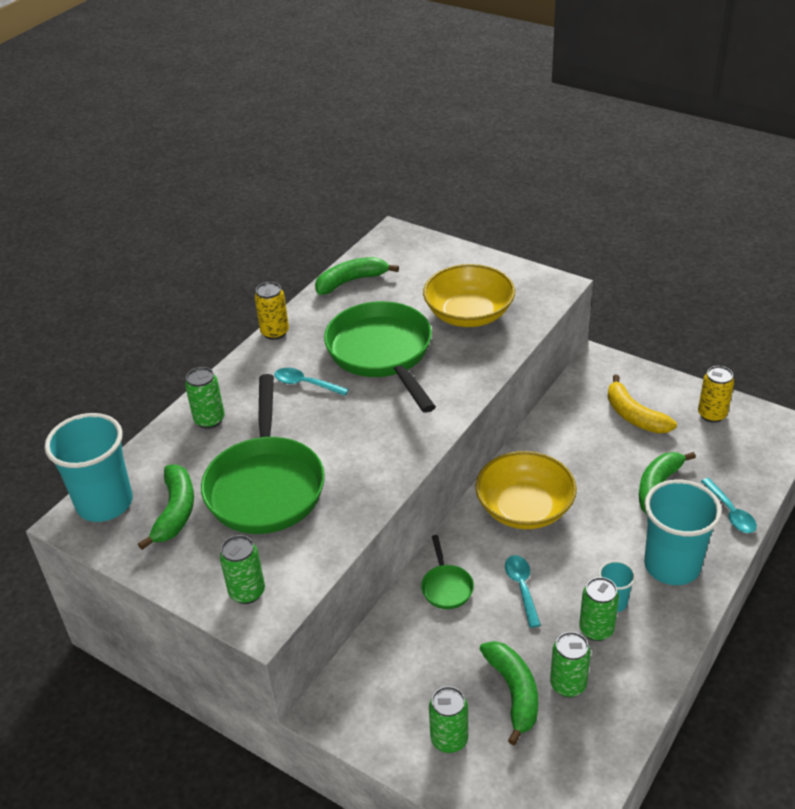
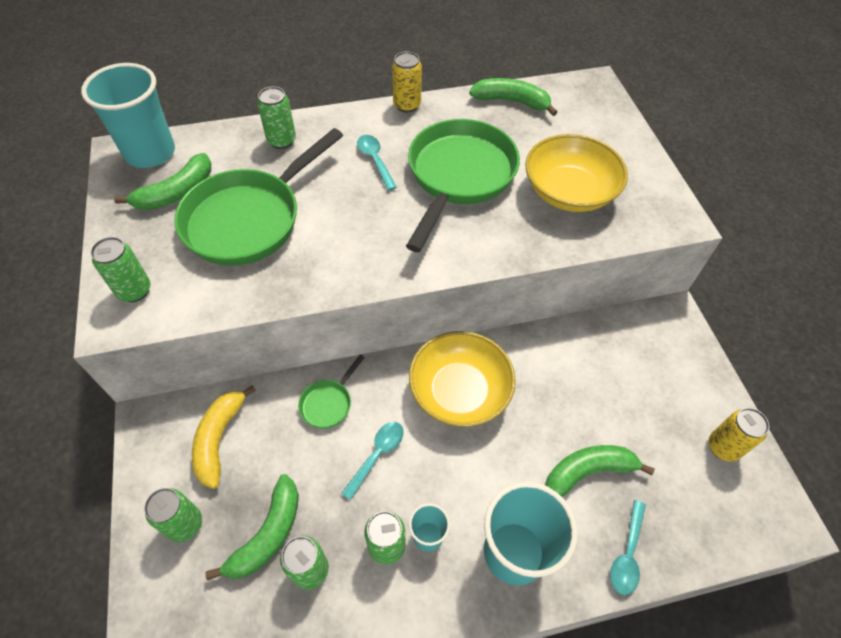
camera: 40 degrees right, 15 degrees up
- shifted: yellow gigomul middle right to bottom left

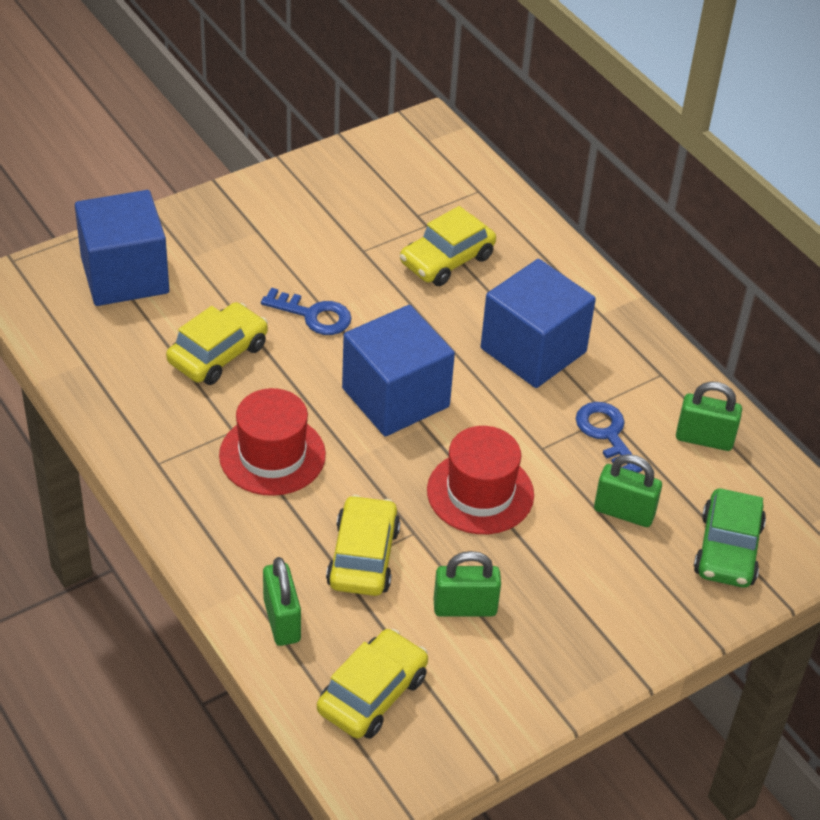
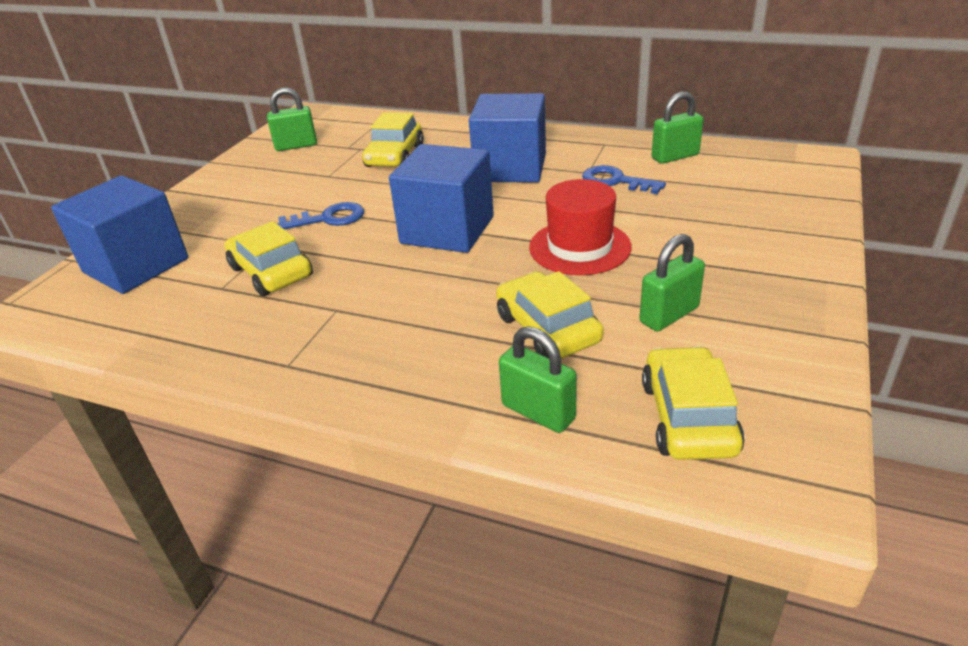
camera: 30 degrees left, 10 degrees down
- gone: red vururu (no. 1 from left) middle left
- gone: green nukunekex middle right
- shifted: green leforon (no. 3 from left in the first image) middle right to green leforon (no. 1 from left) top left
- rotated: yellow nukunekex (no. 1 from left) middle left = middle left 45 degrees counterclockwise

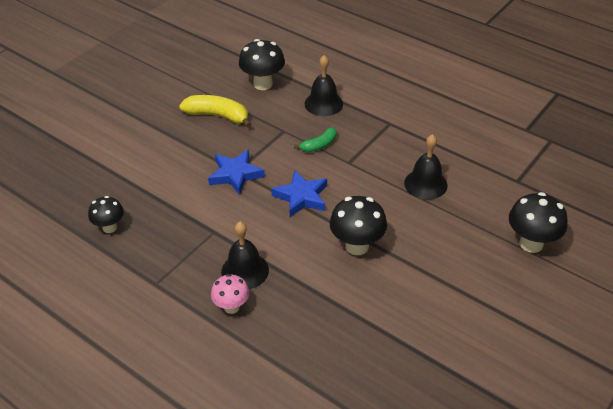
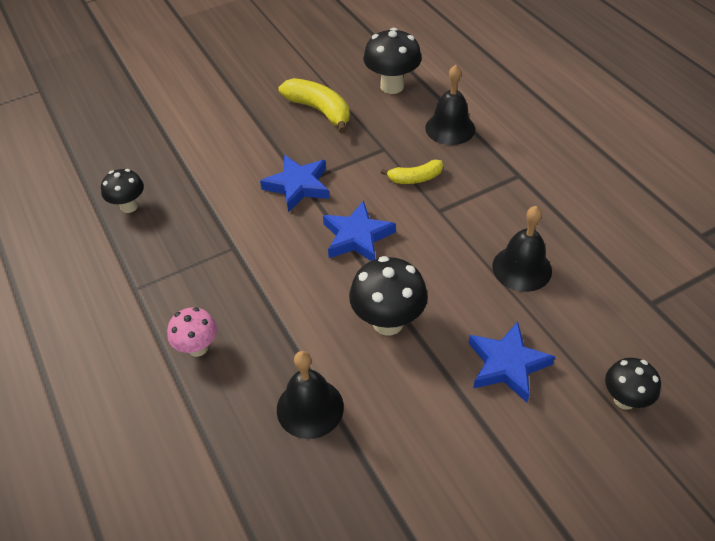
camera: 25 degrees right, 5 degrees up
- new: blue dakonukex (no. 3 from left) bottom right
- shifted: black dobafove (no. 1 from left) centre to bottom centre
- repainted: green gigomul centre to yellow gigomul (no. 2 from left) top centre
- scaled: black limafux (no. 4 from left) middle right = bottom right x0.63

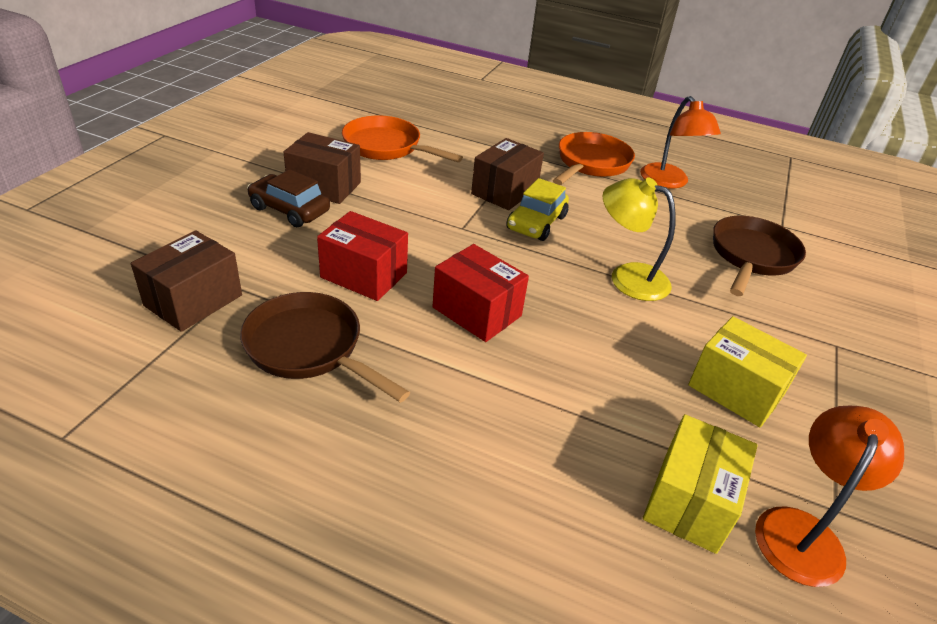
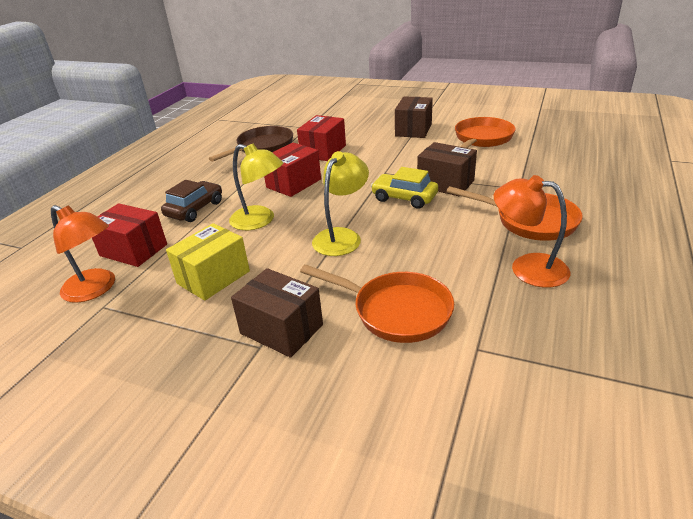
camera: 95 degrees right, 5 degrees down
- new: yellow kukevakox (no. 1 from left) centre
- shifted: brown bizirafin (no. 1 from left) middle left to centre
- shifted: brown nukunekex top left to middle left
- repainted: yellow bizirafin (no. 1 from left) bottom right to red bizirafin (no. 1 from left) middle left
- repainted: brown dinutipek (no. 2 from left) middle right to orange dinutipek (no. 1 from left) centre
- rotated: orange kukevakox (no. 1 from left in the first image) top right = middle right 45 degrees clockwise

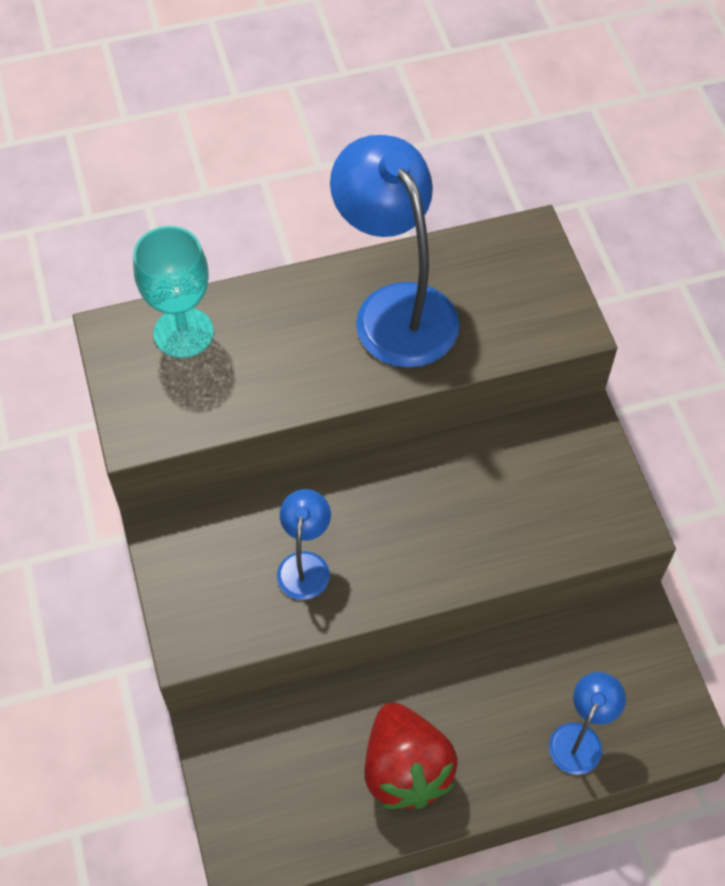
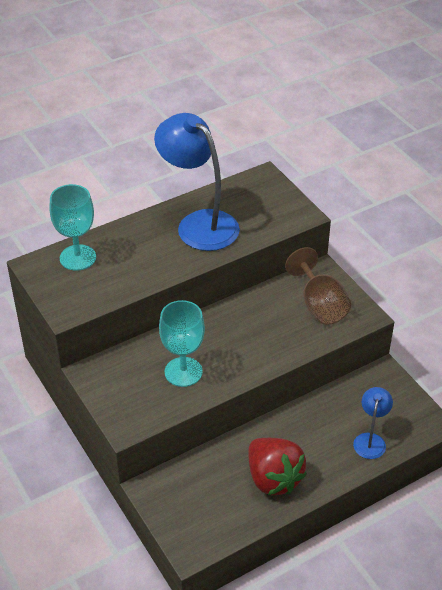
camera: 15 degrees left, 15 degrees down
- new: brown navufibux middle right
- swapped: blue kukevakox (no. 1 from left) centre to turquoise navufibux (no. 2 from left) centre

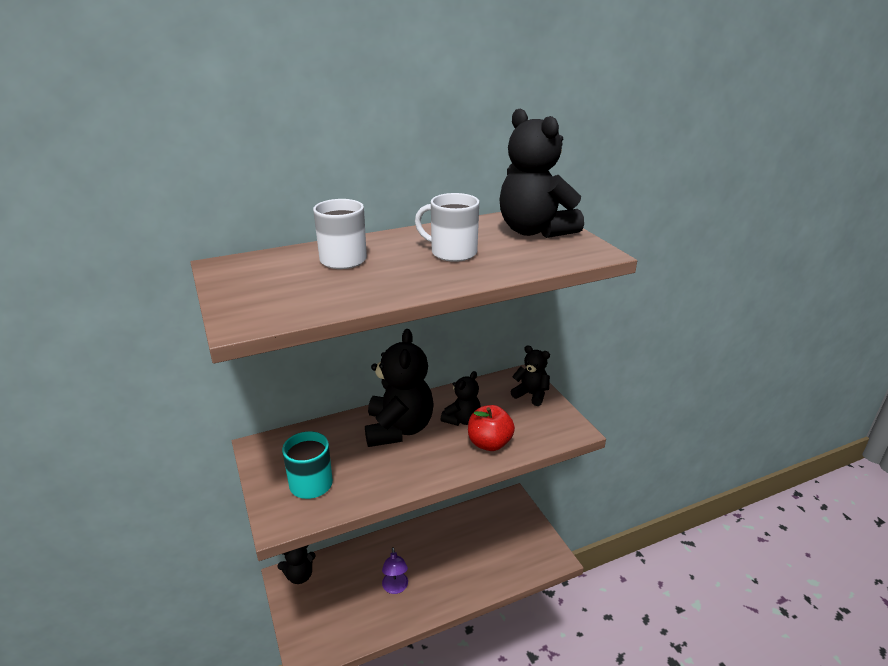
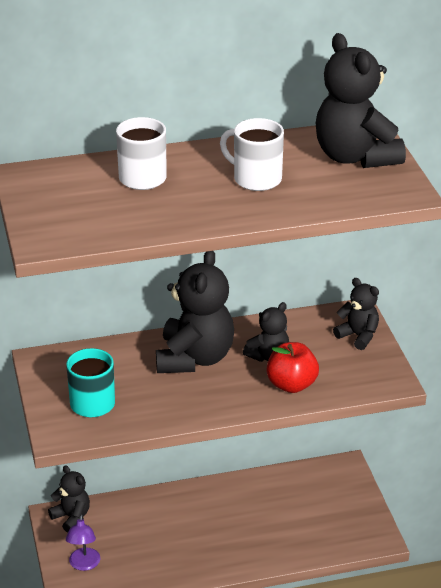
camera: 10 degrees right, 5 degrees up
- shifted: purple kukevakox bottom centre to bottom left
- rotated: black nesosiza (no. 1 from left) bottom centre = bottom left 120 degrees counterclockwise

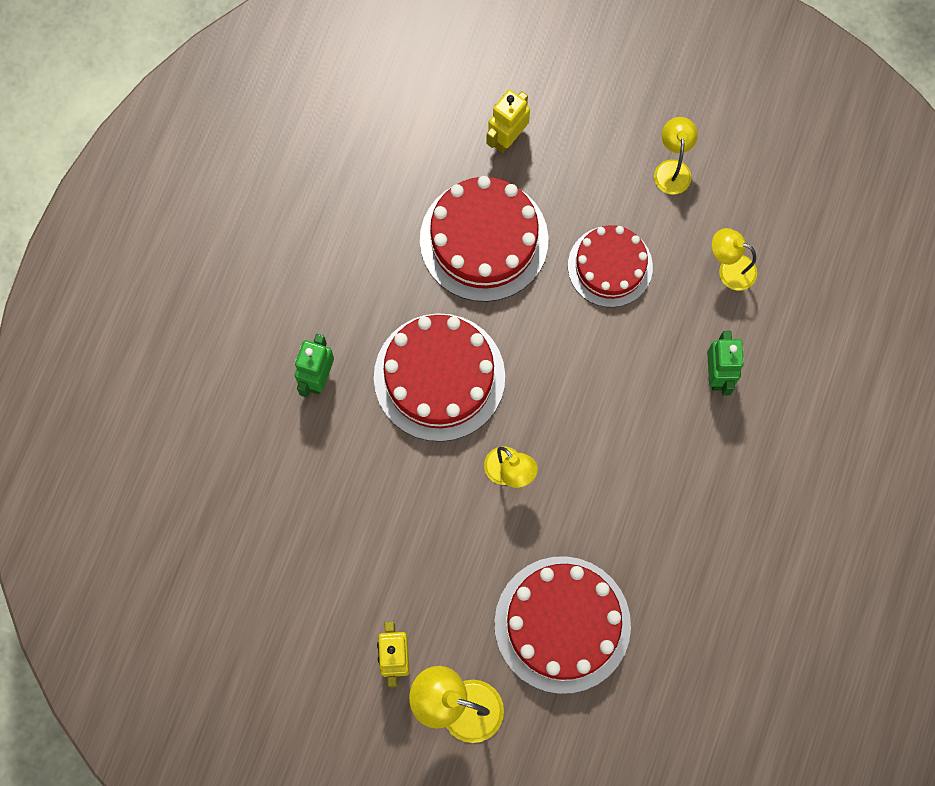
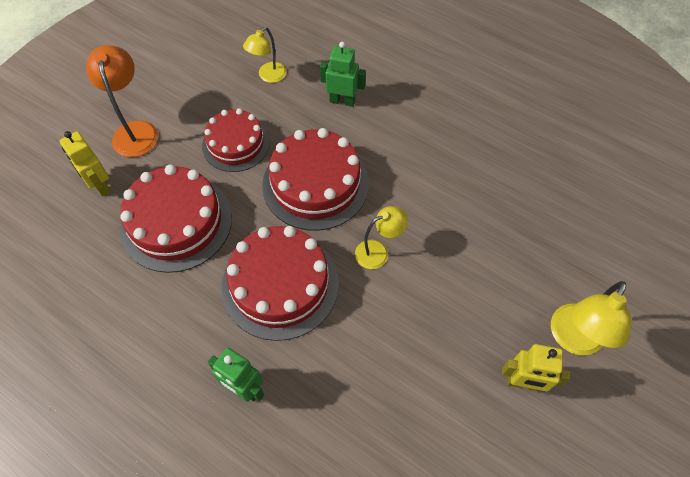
camera: 75 degrees left, 15 degrees down
- gone: yellow kukevakox (no. 3 from left) top right
- new: orange kukevakox top left
- shifted: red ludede (no. 3 from left in the first image) bottom centre to red ludede (no. 4 from left) centre

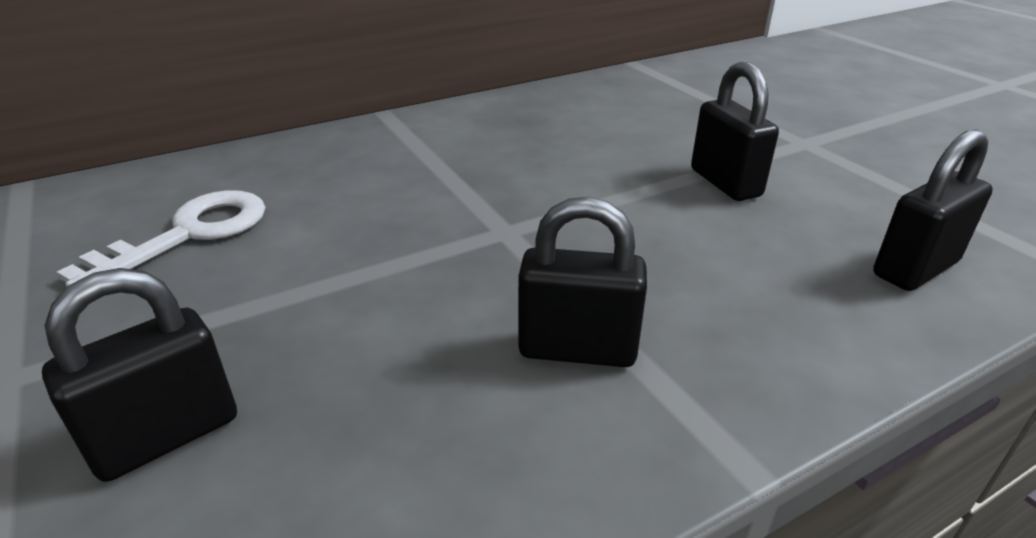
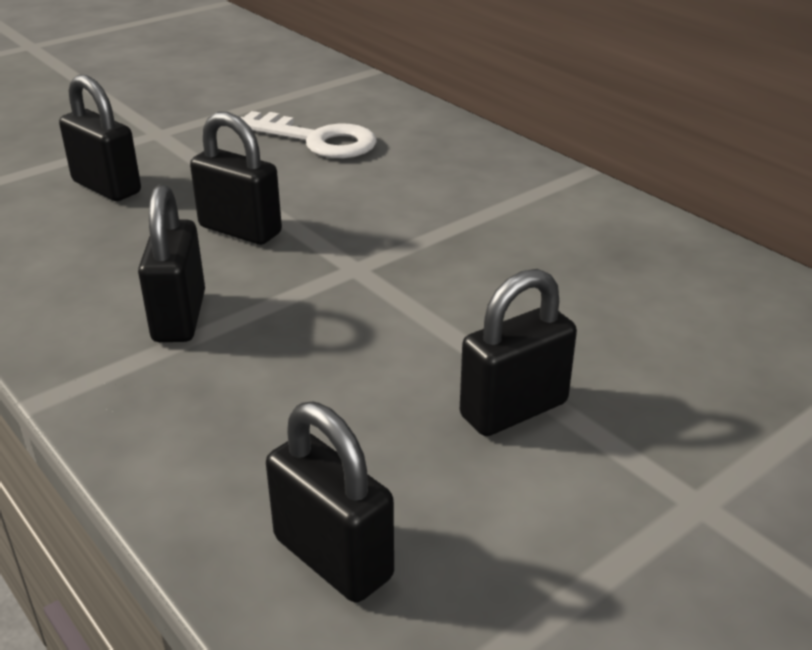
camera: 80 degrees right, 0 degrees up
- new: black leforon (no. 3 from left) top left

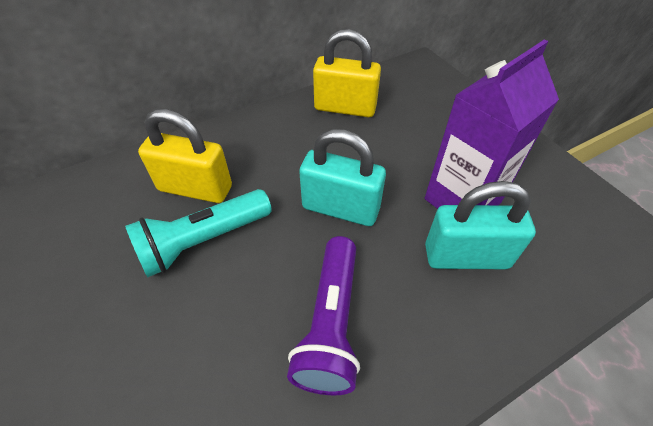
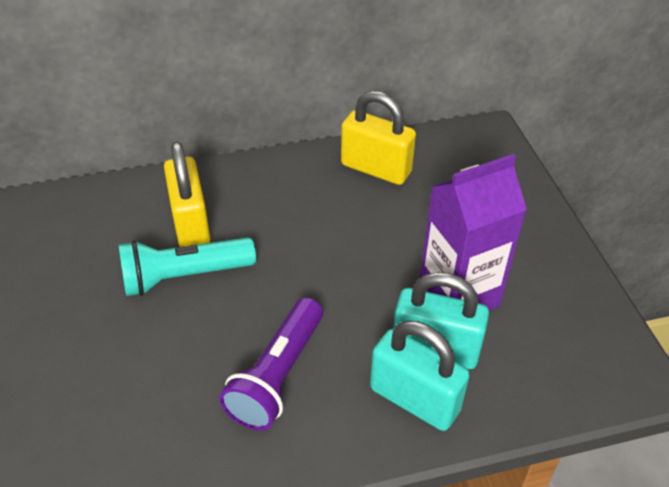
camera: 15 degrees right, 5 degrees down
- shifted: turquoise leforon (no. 1 from left) centre to bottom centre
- rotated: yellow leforon (no. 1 from left) middle left = middle left 45 degrees clockwise

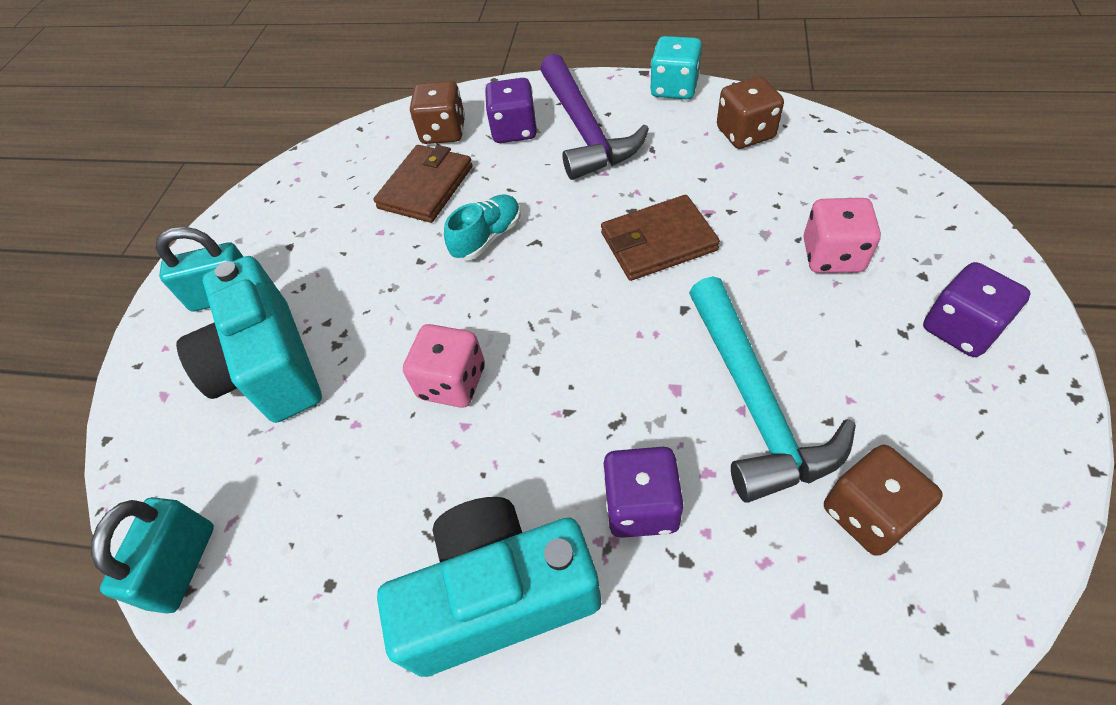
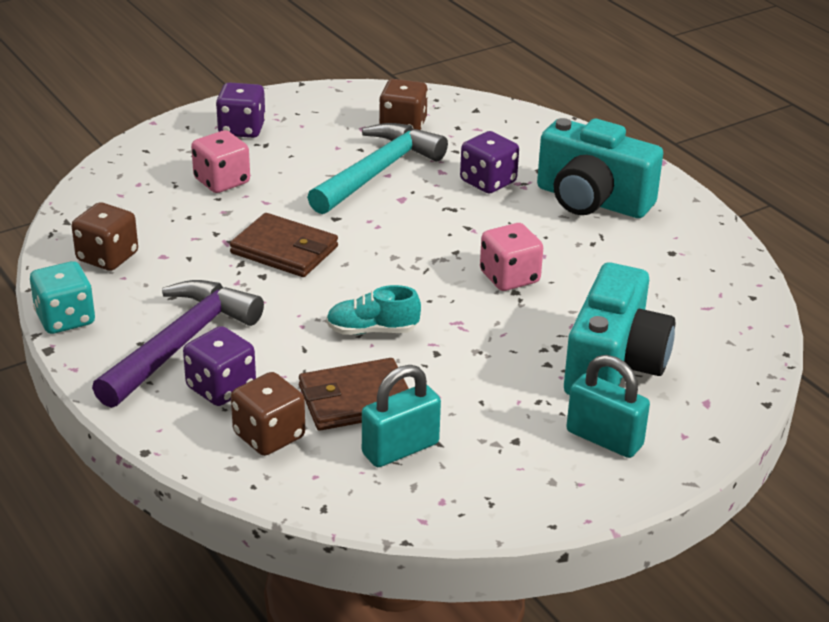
camera: 140 degrees left, 20 degrees down
- shifted: turquoise leforon (no. 1 from left) bottom left to bottom centre

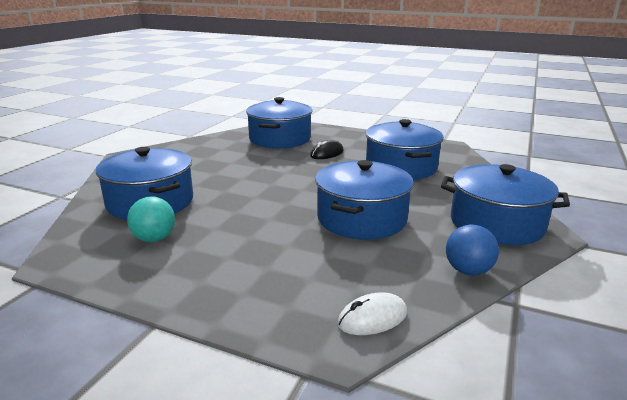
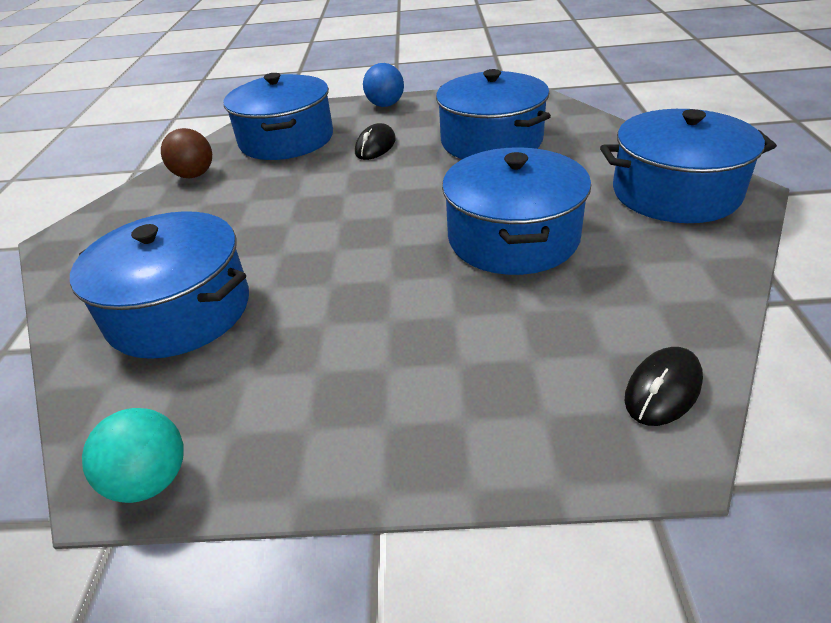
camera: 20 degrees left, 15 degrees up
- new: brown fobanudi top left
- shifted: turquoise fobanudi middle left to bottom left
- shifted: blue fobanudi middle right to top centre
- repainted: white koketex bottom centre to black koketex (no. 2 from left) middle right

